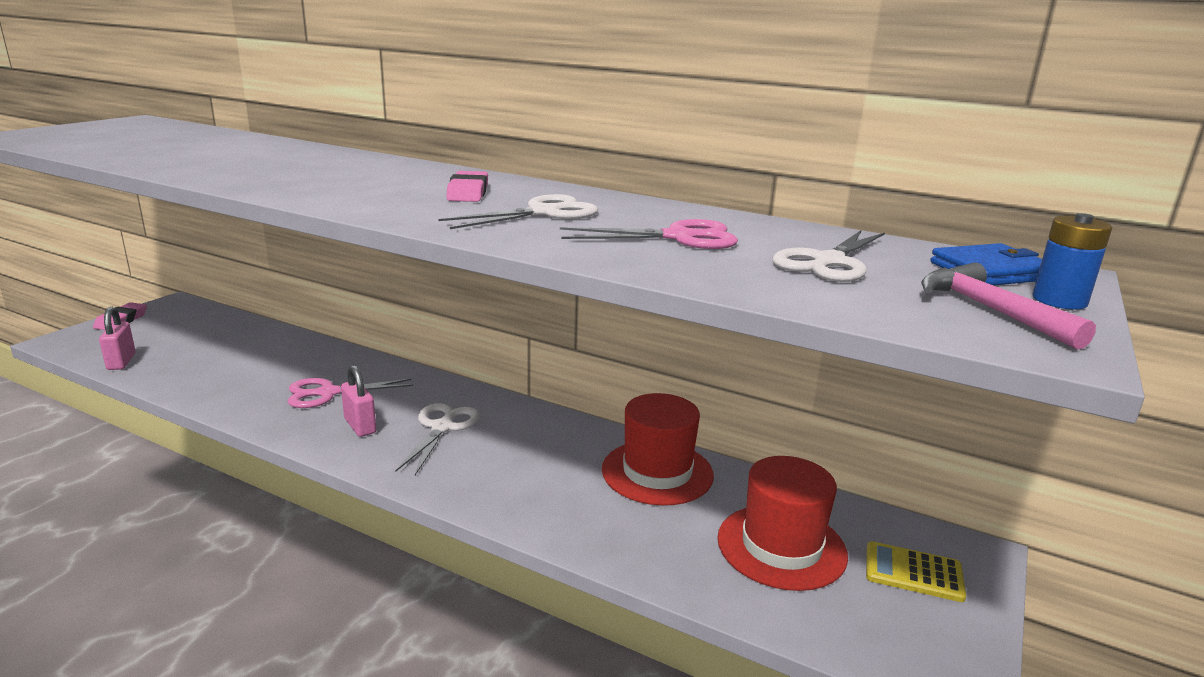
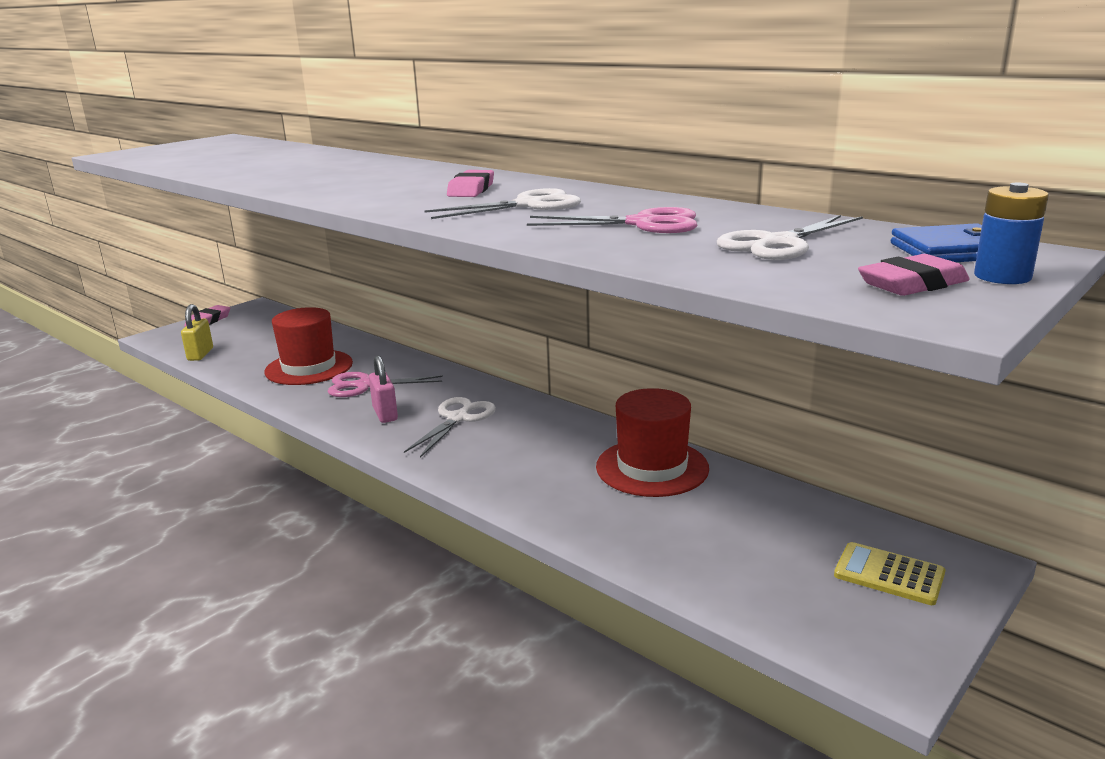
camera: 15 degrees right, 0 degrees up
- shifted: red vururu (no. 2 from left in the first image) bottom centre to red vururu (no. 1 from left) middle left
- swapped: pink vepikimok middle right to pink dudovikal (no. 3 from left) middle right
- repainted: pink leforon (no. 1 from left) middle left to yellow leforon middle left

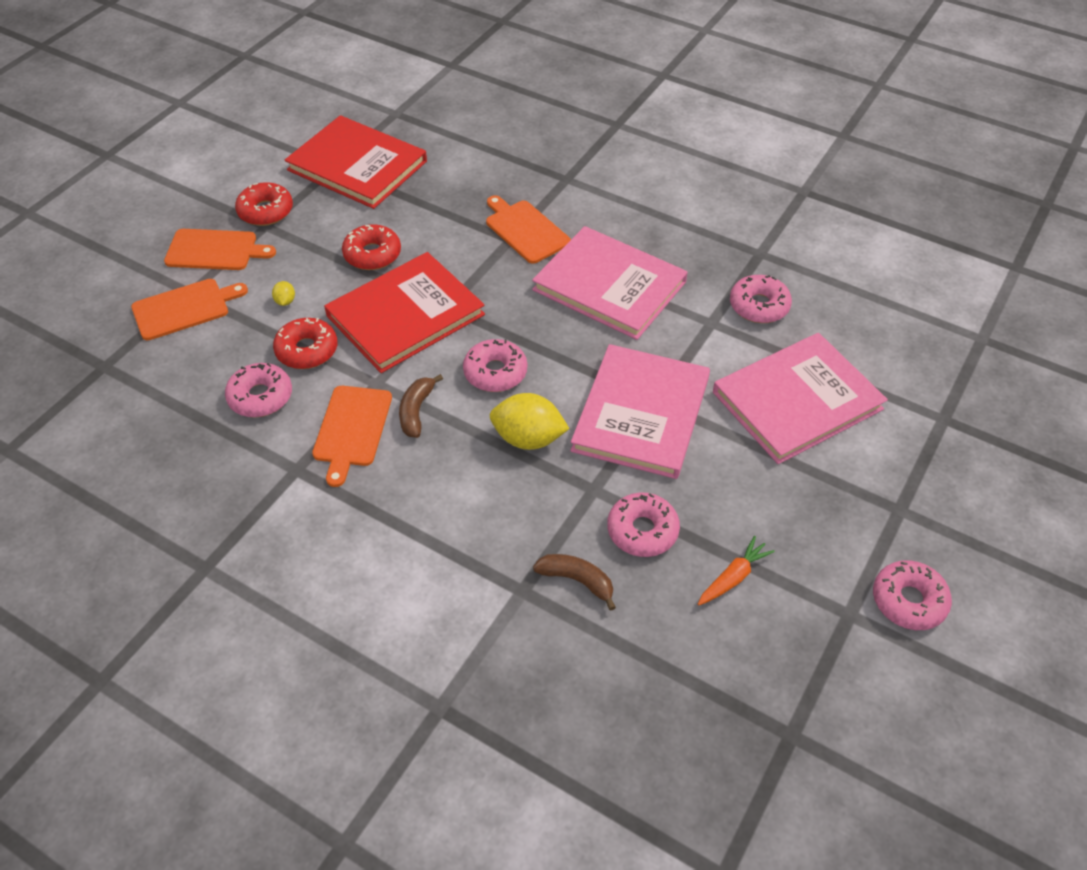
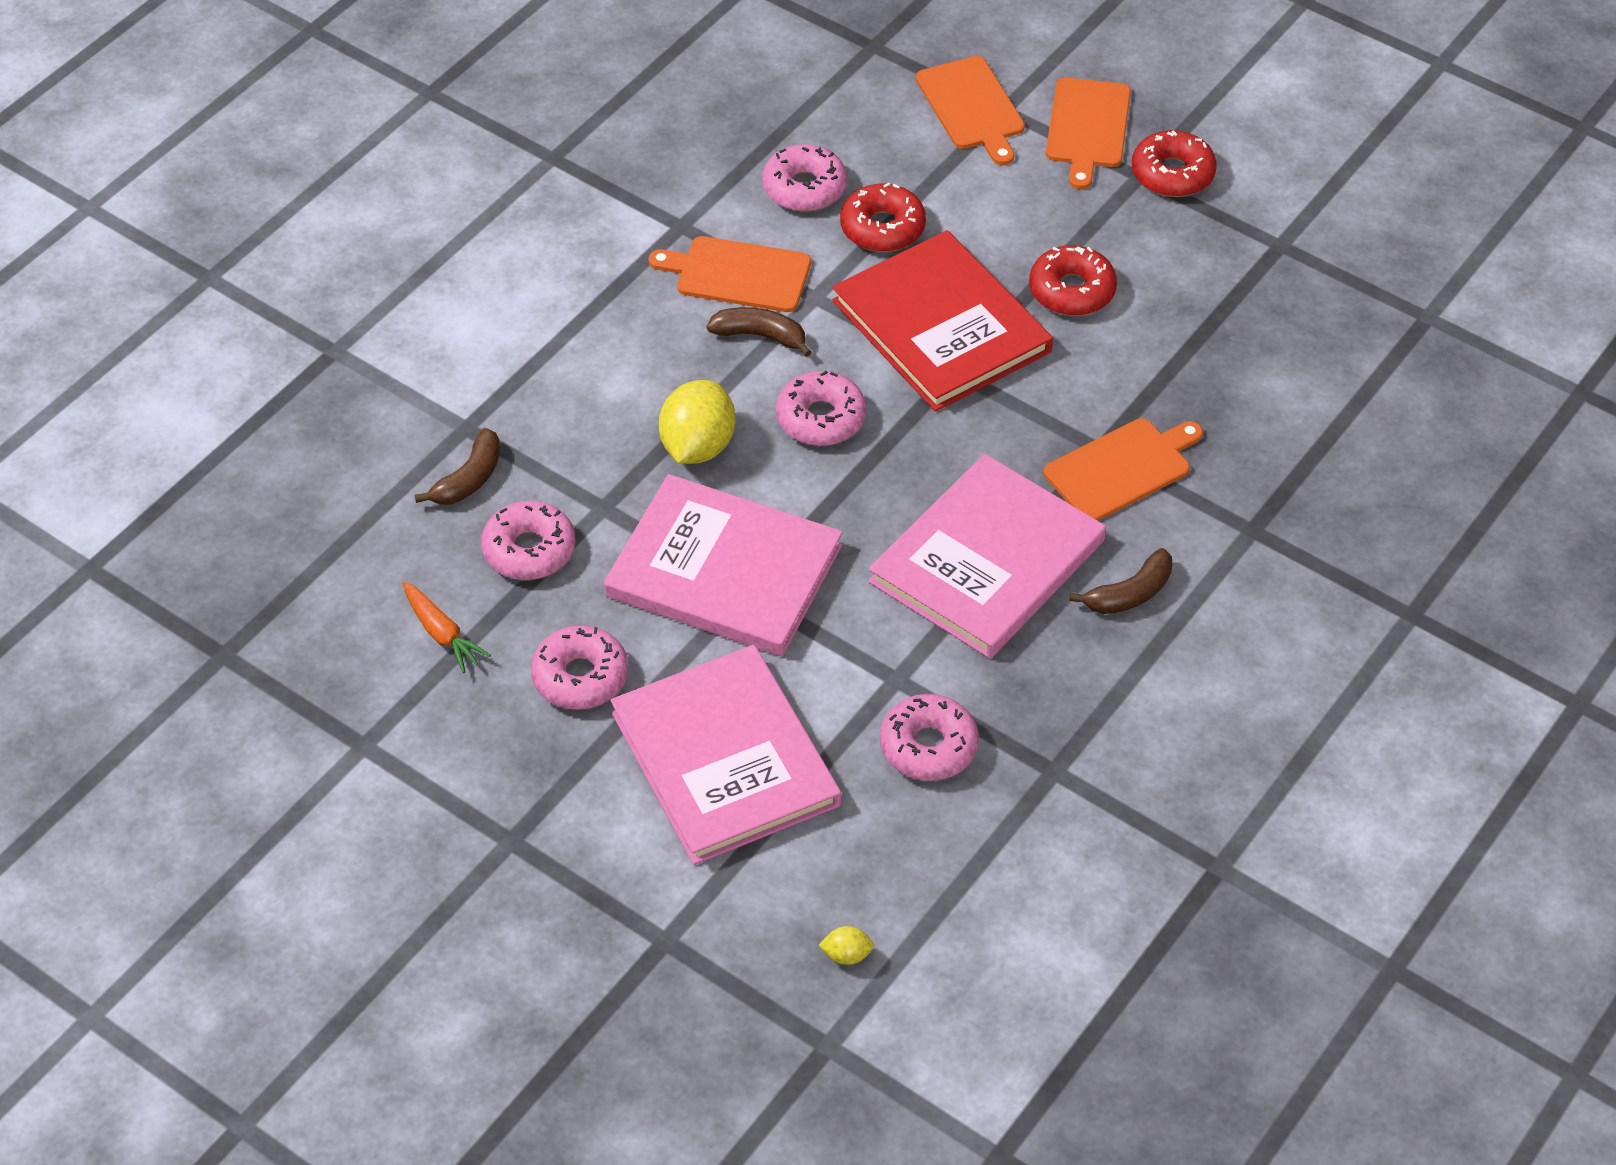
camera: 95 degrees right, 0 degrees up
- gone: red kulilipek (no. 1 from left) top left
- new: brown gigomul (no. 3 from left) middle right
- shifted: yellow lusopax (no. 1 from left in the first image) middle left to yellow lusopax (no. 2 from left) bottom centre
- shifted: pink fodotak (no. 5 from left in the first image) bottom right to pink fodotak (no. 2 from left) centre

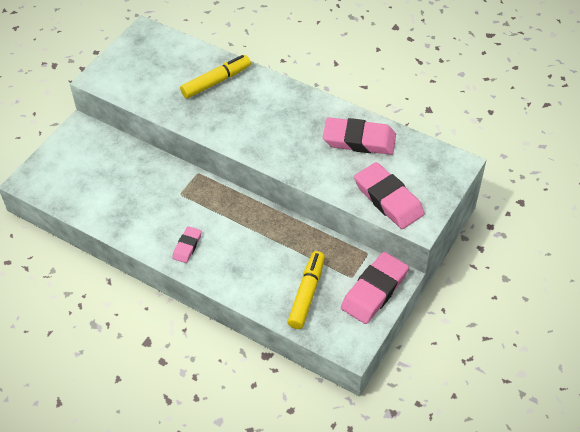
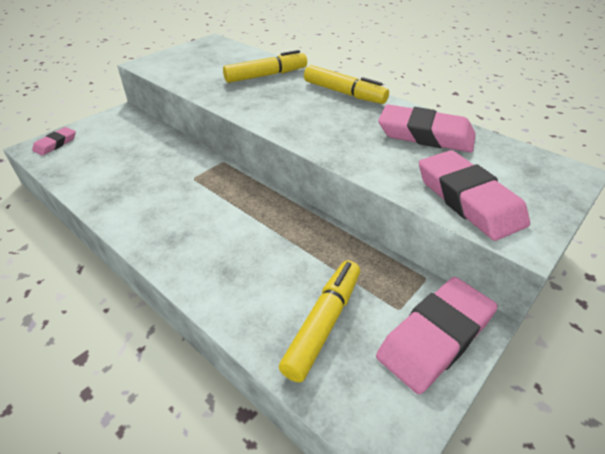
camera: 10 degrees right, 10 degrees down
- new: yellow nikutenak (no. 3 from left) top centre
- shifted: pink dudovikal (no. 1 from left) middle left to top left

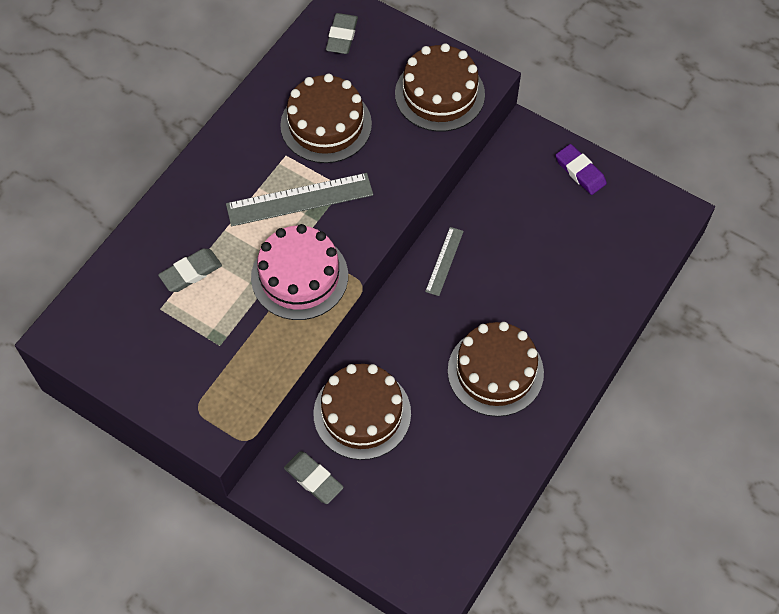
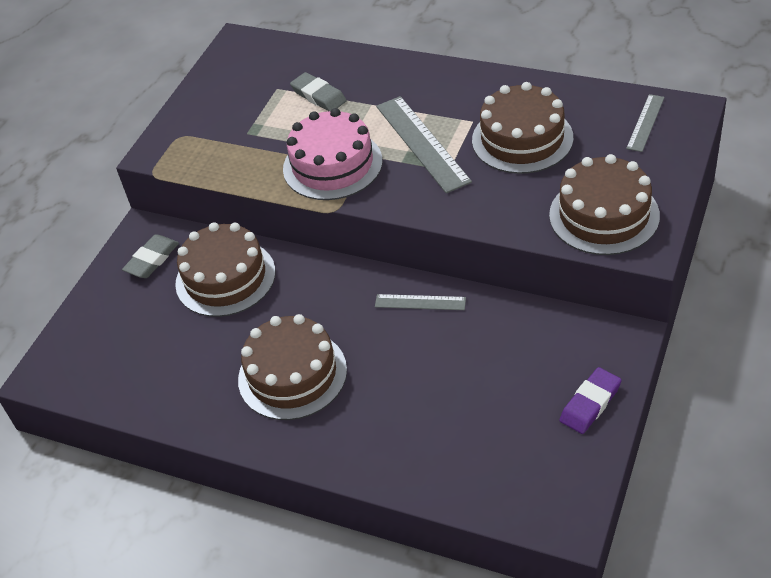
camera: 85 degrees right, 15 degrees down
- swapped: grey dudovikal (no. 3 from left) top centre to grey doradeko (no. 3 from left) top right

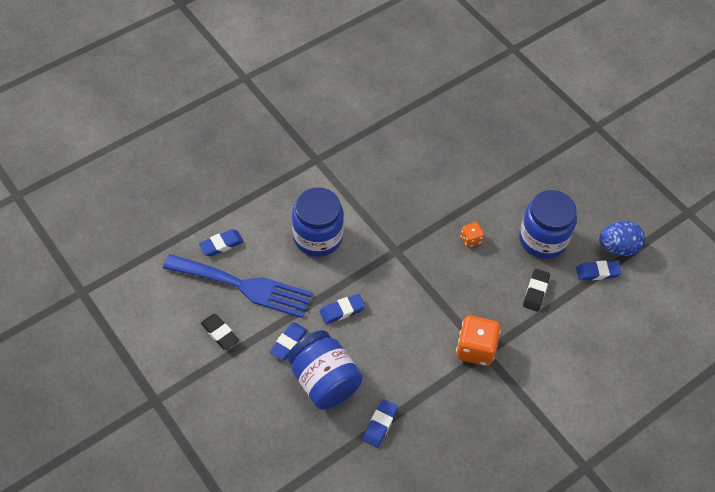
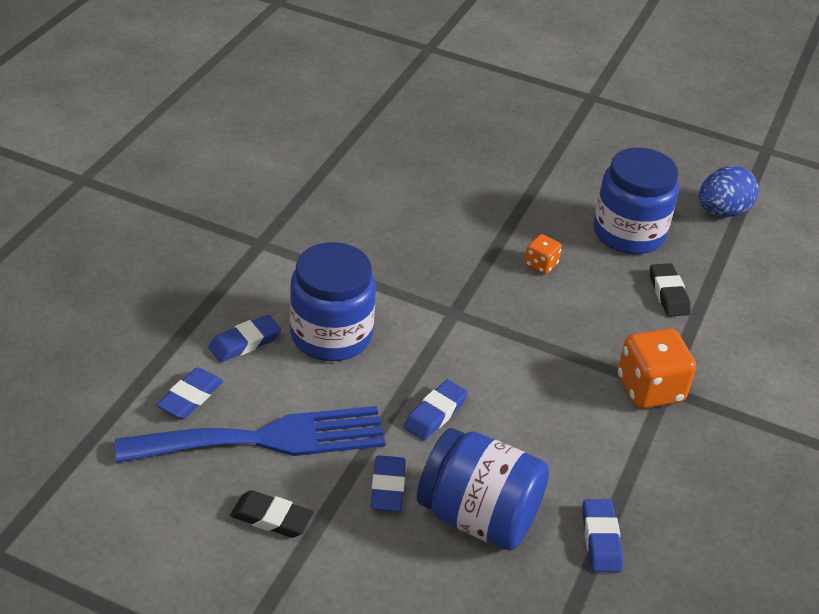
camera: 30 degrees left, 15 degrees down
- shifted: blue dudovikal (no. 5 from left in the first image) middle right to blue dudovikal (no. 2 from left) middle left

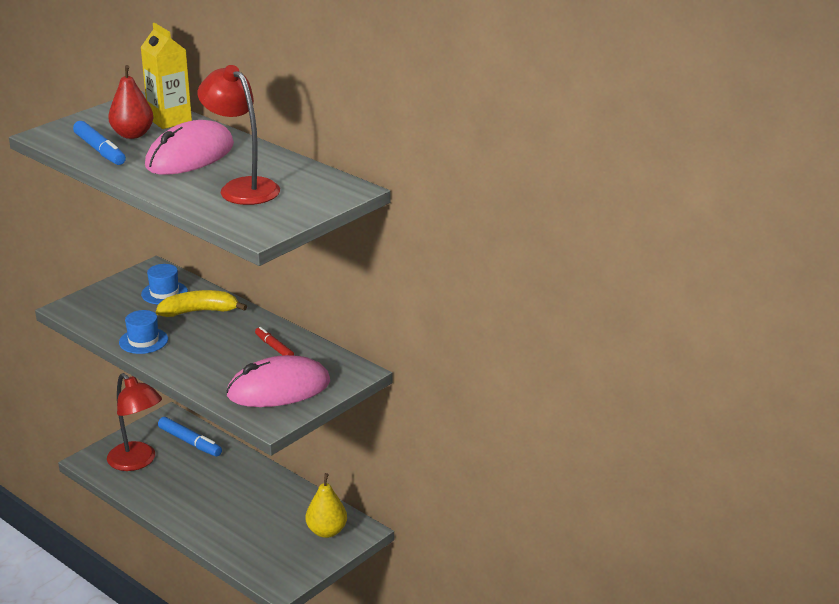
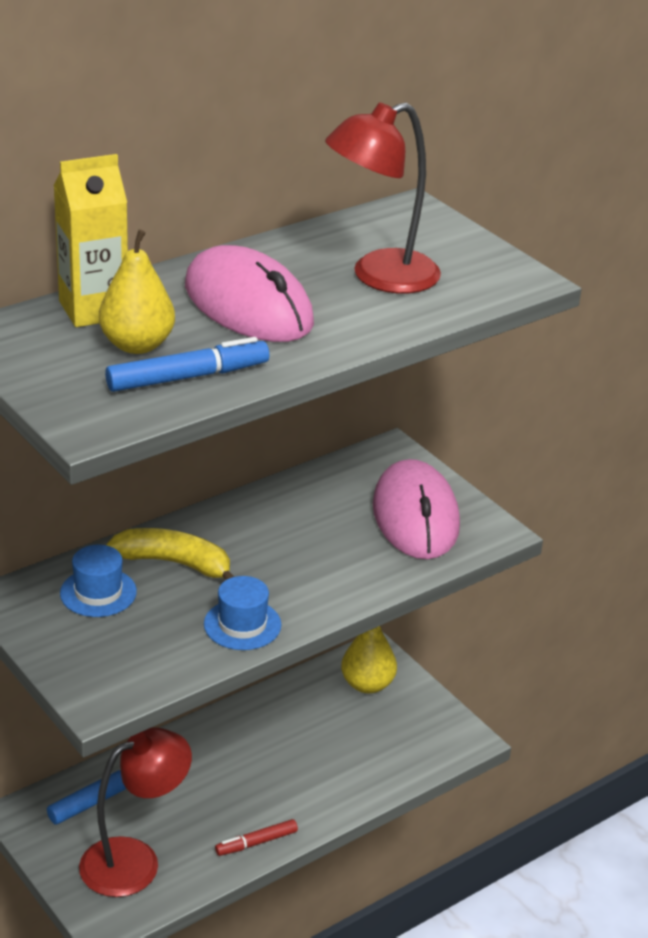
camera: 80 degrees left, 5 degrees up
- shifted: red nikutenak middle left to bottom centre
- repainted: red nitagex top left to yellow nitagex (no. 1 from left) top left
- rotated: yellow gigomul middle left = middle left 105 degrees clockwise

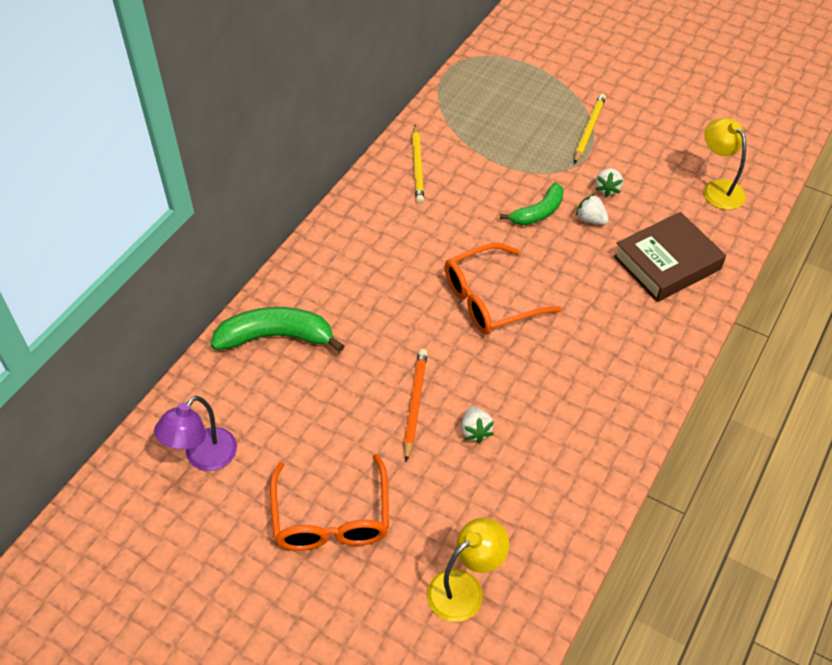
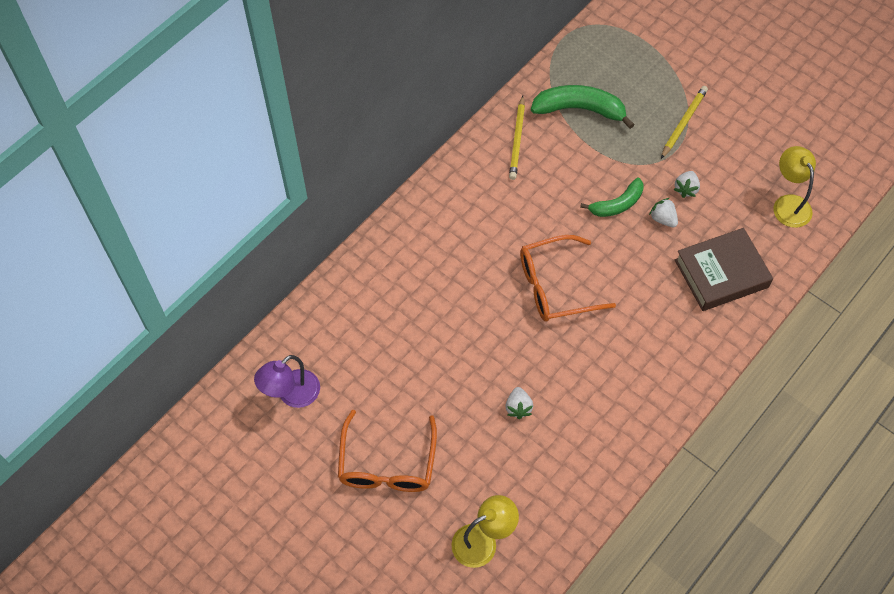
camera: 10 degrees right, 10 degrees up
- gone: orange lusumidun centre
- shifted: green gigomul (no. 1 from left) middle left to top centre

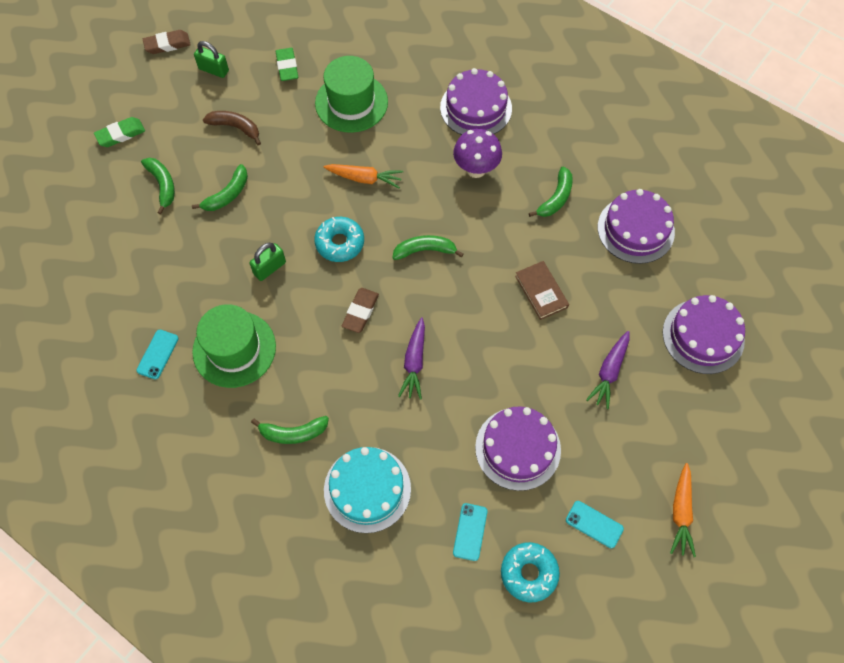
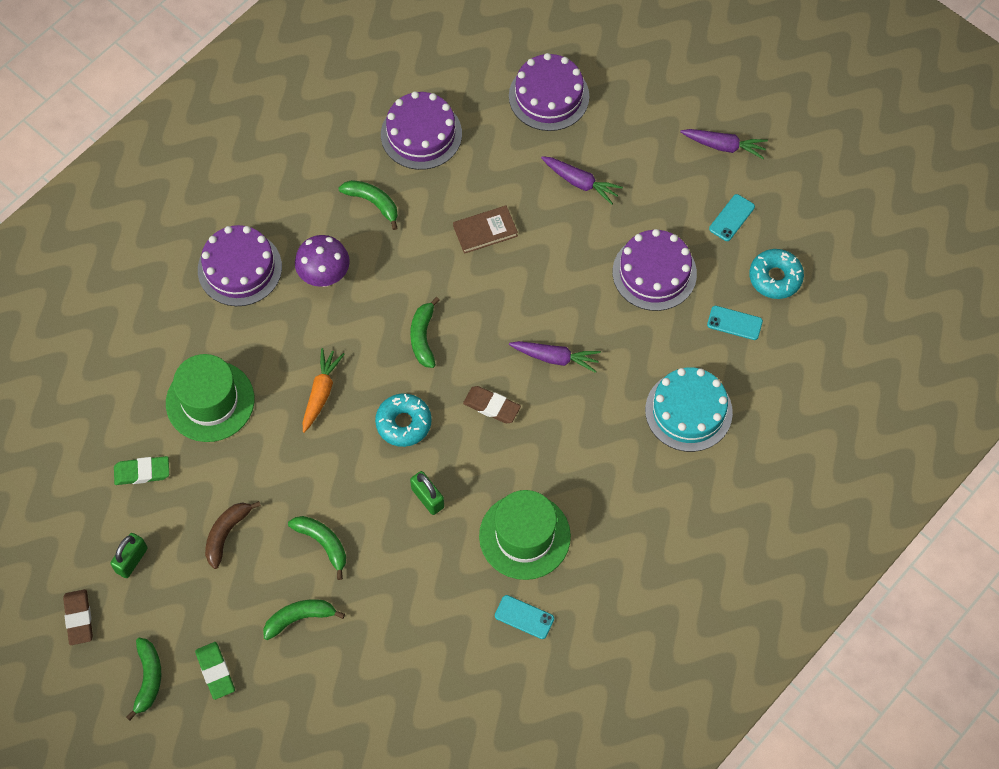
camera: 85 degrees left, 0 degrees up
- shifted: green gigomul (no. 3 from left in the first image) centre to green gigomul (no. 1 from left) bottom left
- repainted: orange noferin (no. 2 from left) bottom right to purple noferin (no. 3 from left) top right

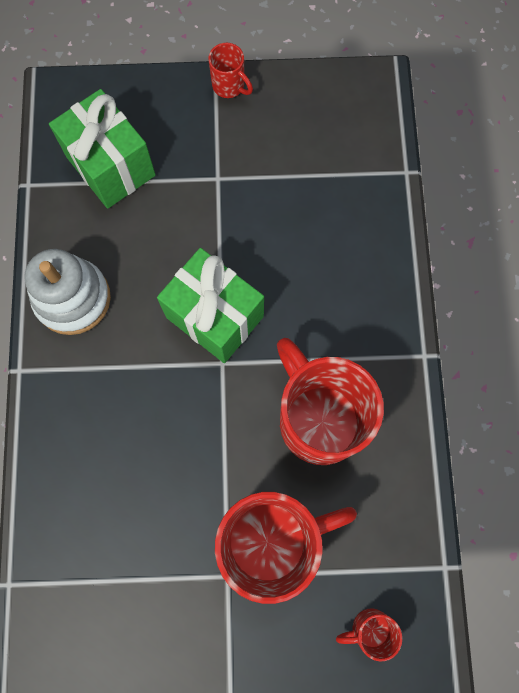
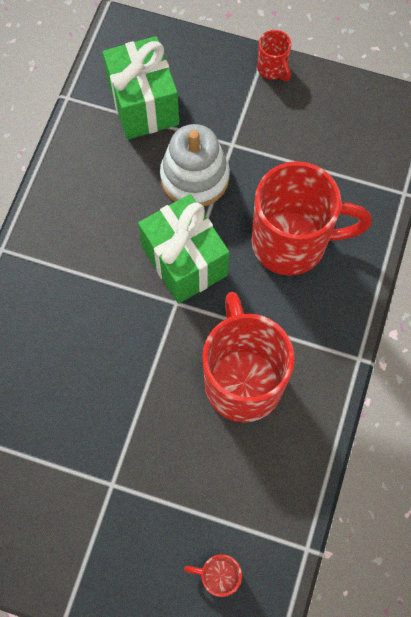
camera: 20 degrees right, 5 degrees down
- shifted: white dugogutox middle left to top centre
- shifted: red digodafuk (no. 2 from left in the first image) bottom centre to red digodafuk (no. 4 from left) middle right

